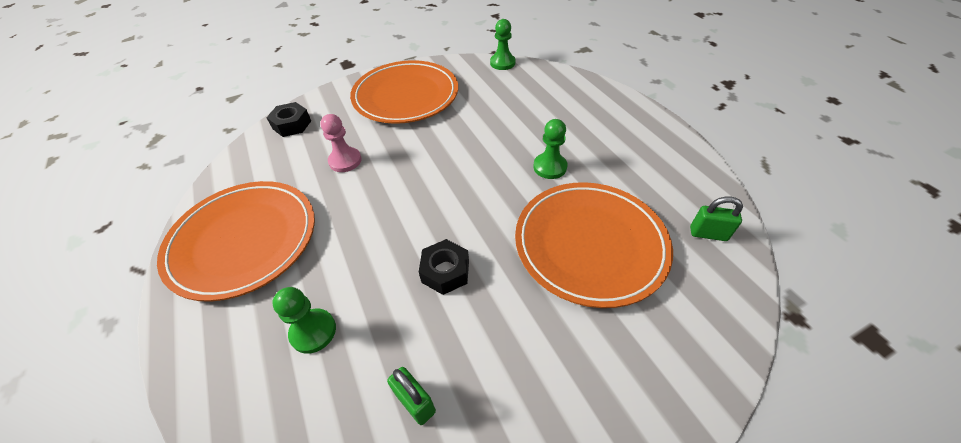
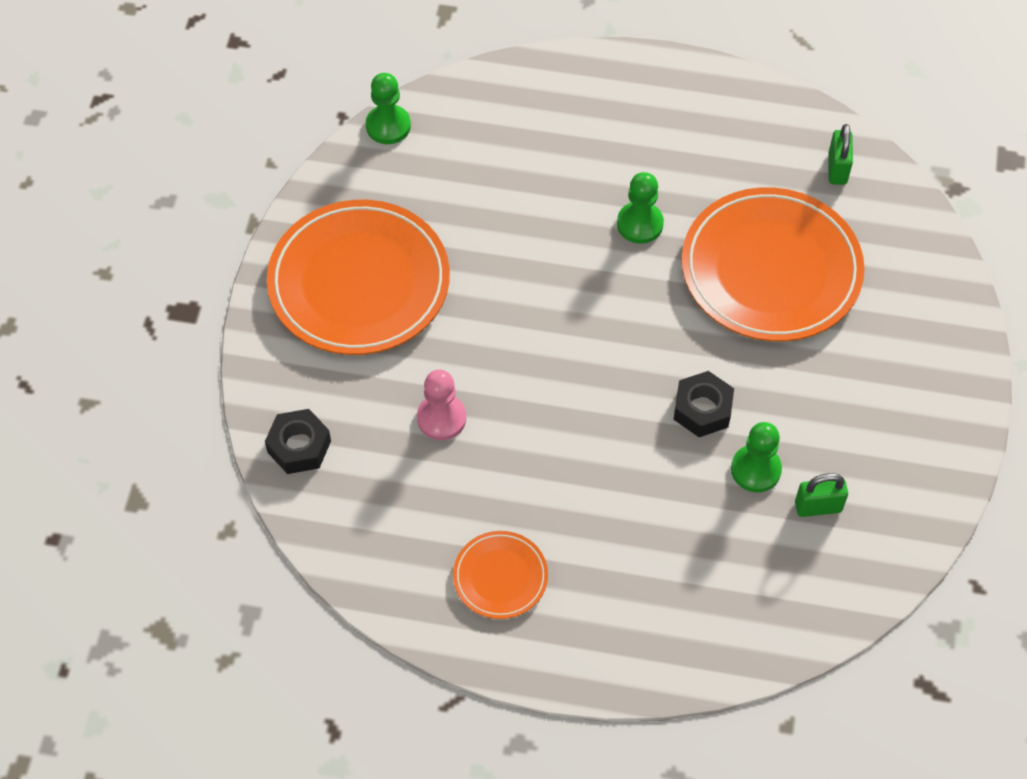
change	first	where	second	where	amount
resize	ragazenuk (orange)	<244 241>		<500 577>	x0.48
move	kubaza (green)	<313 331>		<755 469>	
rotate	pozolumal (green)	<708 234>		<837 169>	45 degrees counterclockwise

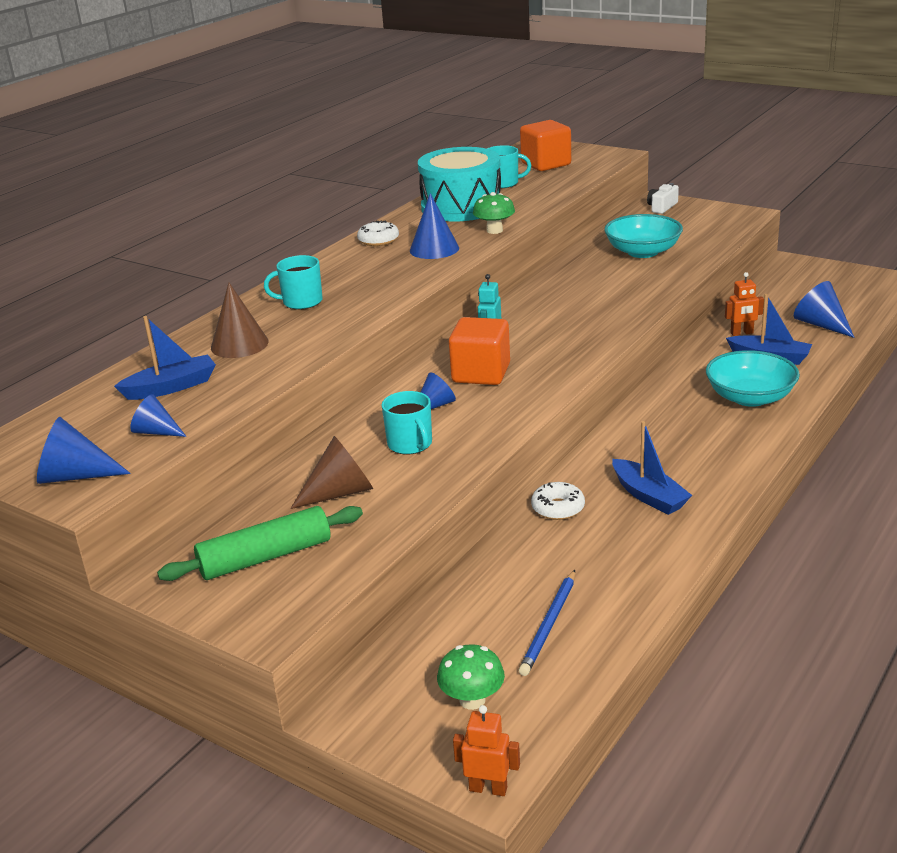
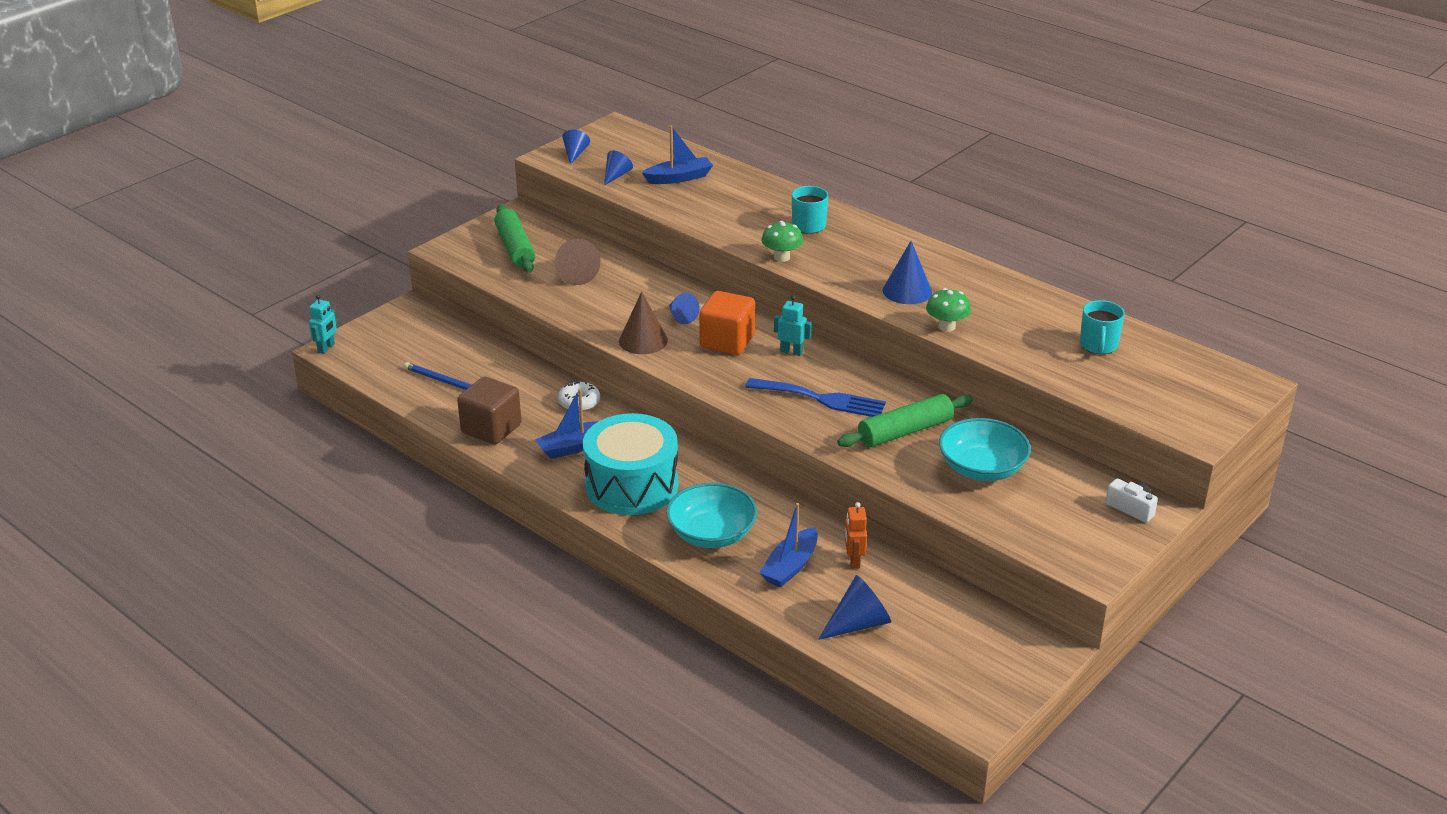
change	first	where	second	where	amount
resize	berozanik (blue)	<75 476>		<575 154>	x0.65
rotate	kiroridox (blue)	<171 387>		<679 178>	90 degrees counterclockwise
move	berozanik (brown)	<239 344>		<643 340>	
delete	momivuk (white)	<378 240>			
delete	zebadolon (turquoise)	<410 444>			
move	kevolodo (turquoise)	<461 206>		<631 485>	
move	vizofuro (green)	<472 700>		<781 257>	
recolor	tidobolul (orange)	<488 788>	tidobolul (turquoise)	<326 348>	
delete	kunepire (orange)	<546 164>			
insert			kunepire (brown)	<491 429>	
insert			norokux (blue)	<821 399>	
insert			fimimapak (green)	<905 431>	

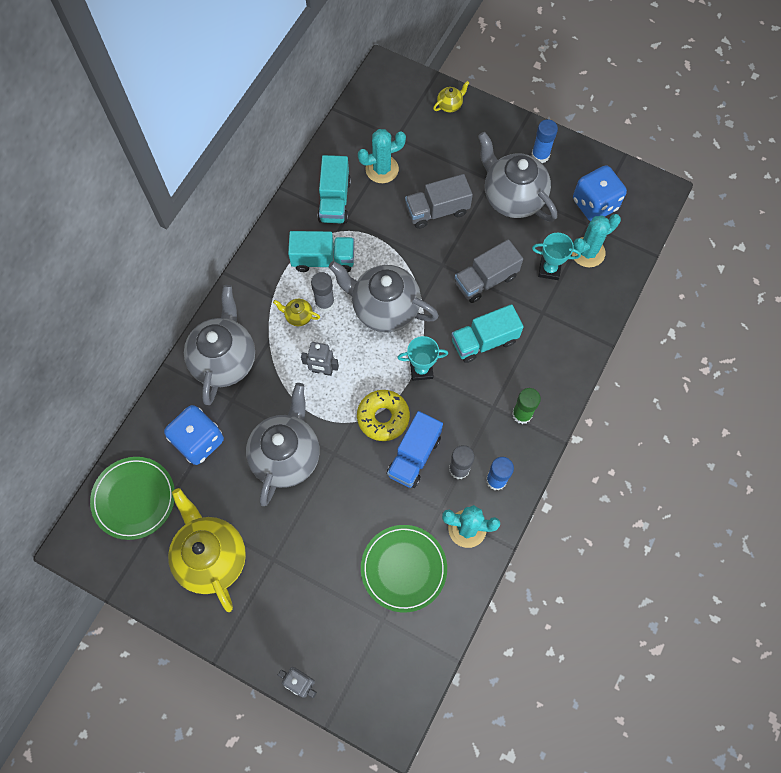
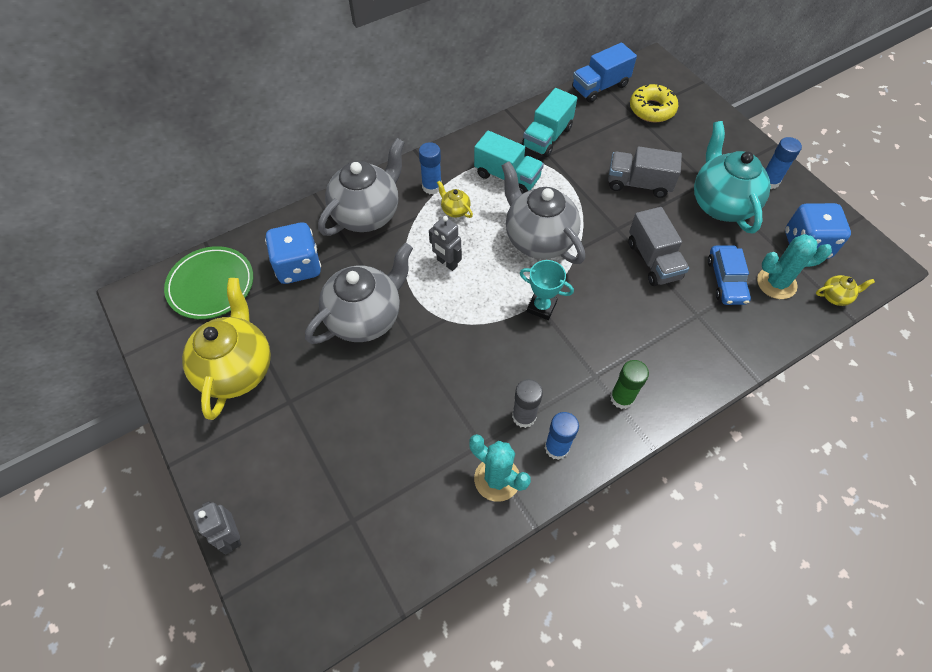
change	first	where	second	where	amount
delete	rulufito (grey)	<325 303>			
move	momivuk (yellow)	<383 417>		<652 109>	
delete	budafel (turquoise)	<382 169>			
delete	ragazenuk (green)	<403 568>			
move	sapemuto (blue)	<414 456>		<600 87>	
move	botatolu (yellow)	<450 105>		<835 297>	
delete	sapemuto (turquoise)	<484 341>			
rotate	sapemuto (grey)	<486 280>		<653 260>	105 degrees counterclockwise
recolor	botatolu (grey)	<512 197>	botatolu (turquoise)	<721 204>	
replace	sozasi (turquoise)	<549 269>	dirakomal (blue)	<726 280>	
insert			rulufito (blue)	<432 187>	

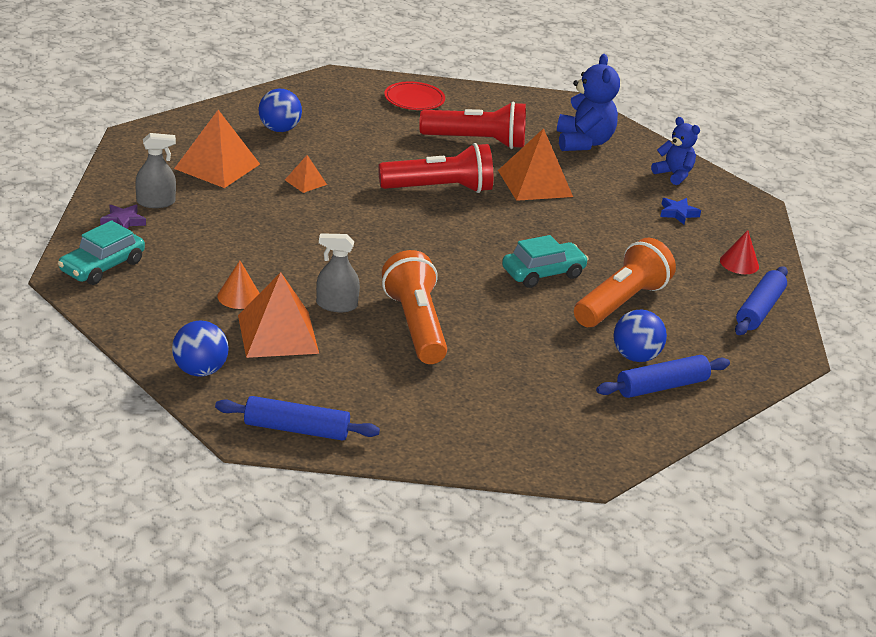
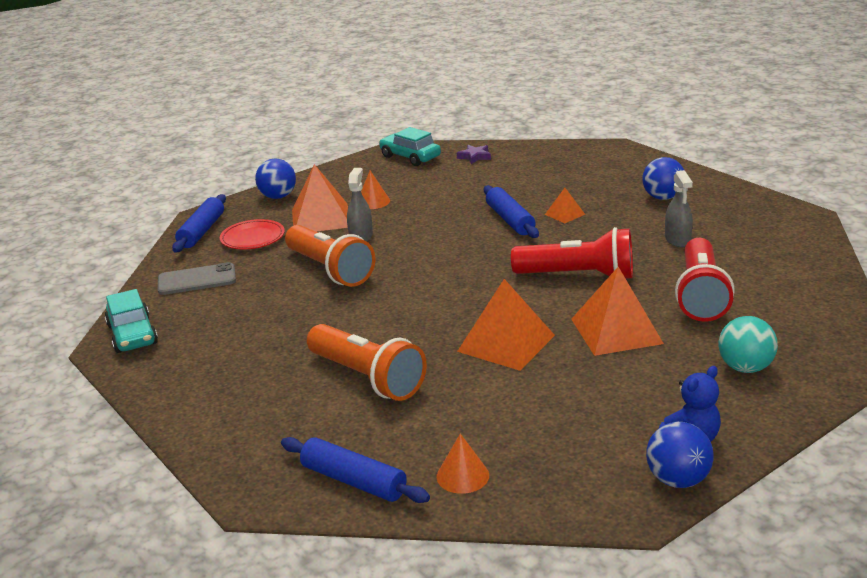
change	first	where	second	where	amount
move	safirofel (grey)	<156 202>		<677 240>	
move	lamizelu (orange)	<217 166>		<506 343>	
rotate	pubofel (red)	<439 189>		<578 276>	75 degrees counterclockwise
rotate	pubofel (orange)	<415 325>		<330 270>	60 degrees clockwise
move	ragazenuk (red)	<414 99>		<252 238>	
move	dirakomal (turquoise)	<543 273>		<132 334>	
replace	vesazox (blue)	<583 142>	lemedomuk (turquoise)	<745 367>	
move	fimimapak (blue)	<661 386>		<510 220>	
move	lemedomuk (blue)	<635 356>		<678 480>	
delete	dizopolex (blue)	<678 213>			
recolor	berozanik (red)	<739 263>	berozanik (orange)	<462 476>	
insert			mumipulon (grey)	<197 280>	

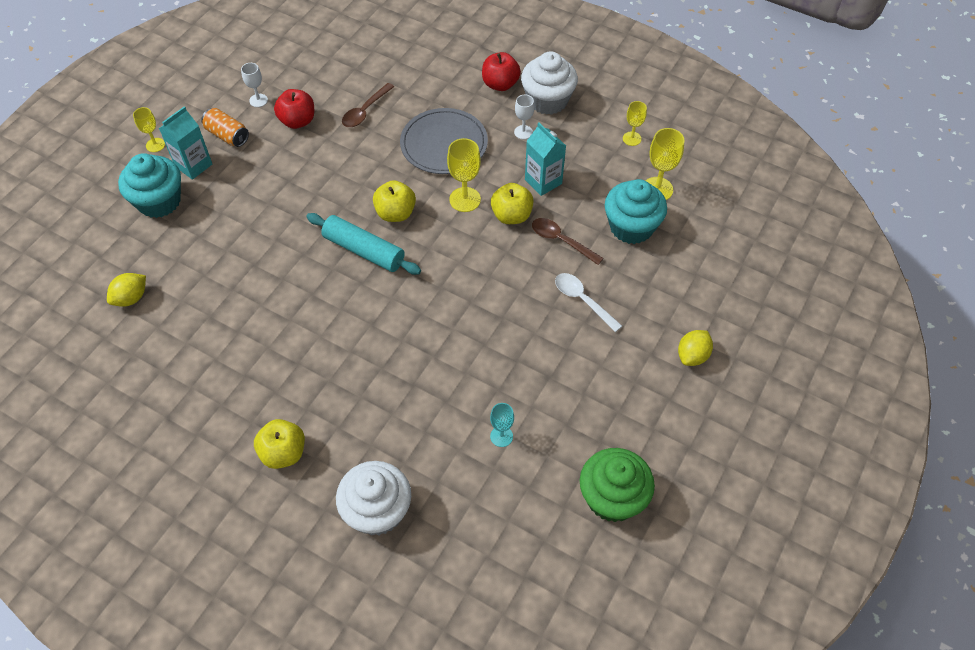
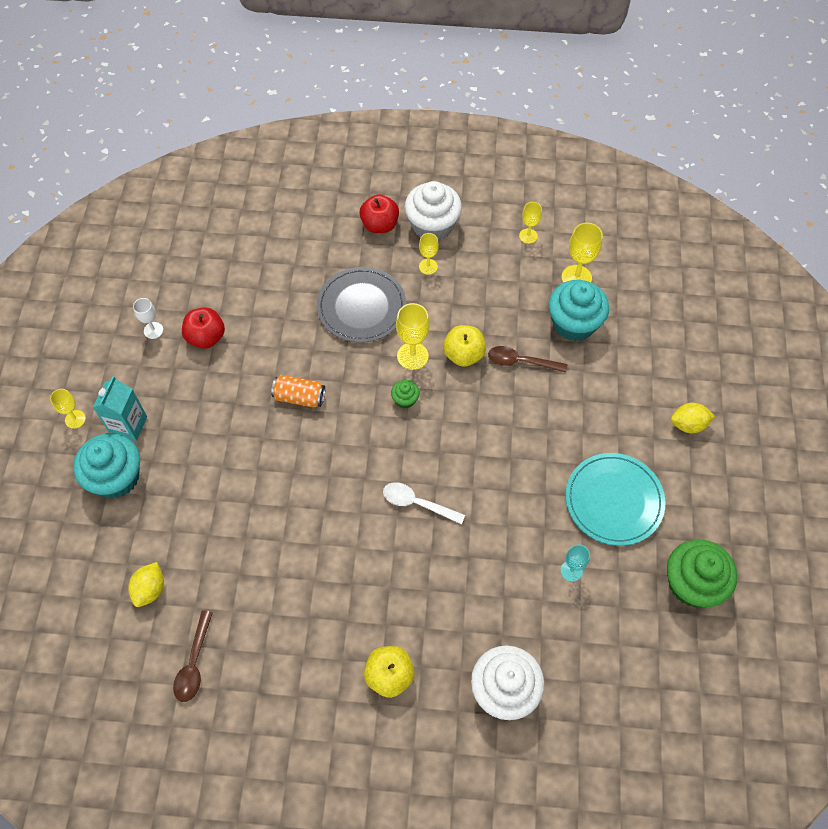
change	first	where	second	where	amount
move	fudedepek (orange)	<227 135>		<299 397>	
delete	fimimapak (turquoise)	<364 250>			
move	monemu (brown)	<365 111>		<194 663>	
delete	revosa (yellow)	<395 213>			
recolor	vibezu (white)	<523 132>	vibezu (yellow)	<428 266>	
delete	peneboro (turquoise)	<543 181>			
move	monemu (white)	<583 300>		<417 503>	
rotate	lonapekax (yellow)	<692 356>		<688 424>	75 degrees clockwise
insert			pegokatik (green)	<405 399>	
insert			ragazenuk (turquoise)	<614 500>	

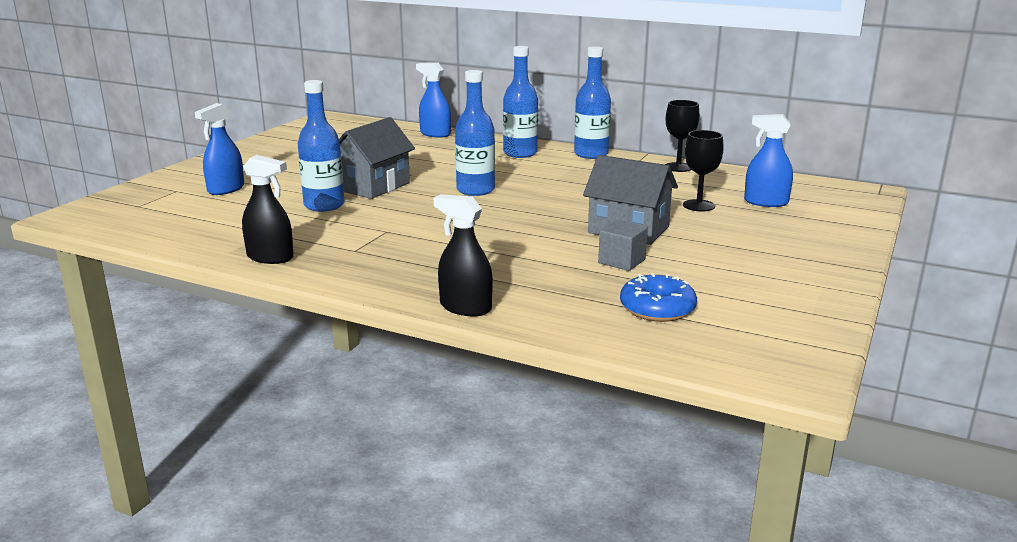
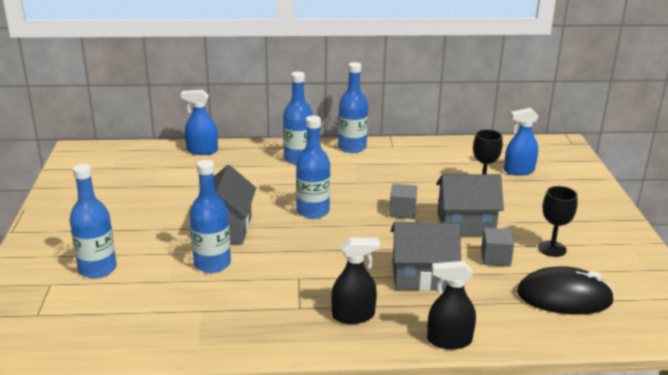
change	first	where	second	where	amount
replace	safirofel (blue)	<226 189>	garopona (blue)	<97 269>	
move	safirofel (black)	<270 257>		<353 315>	
replace	momivuk (blue)	<657 308>	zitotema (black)	<564 297>	
move	vibezu (black)	<678 167>		<552 249>	
insert			kunepire (grey)	<402 212>	
insert			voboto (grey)	<422 276>	

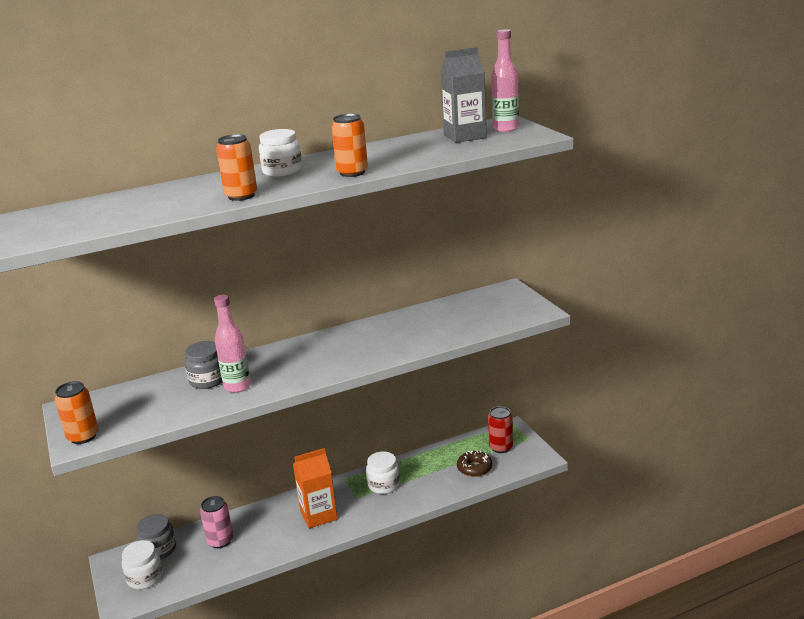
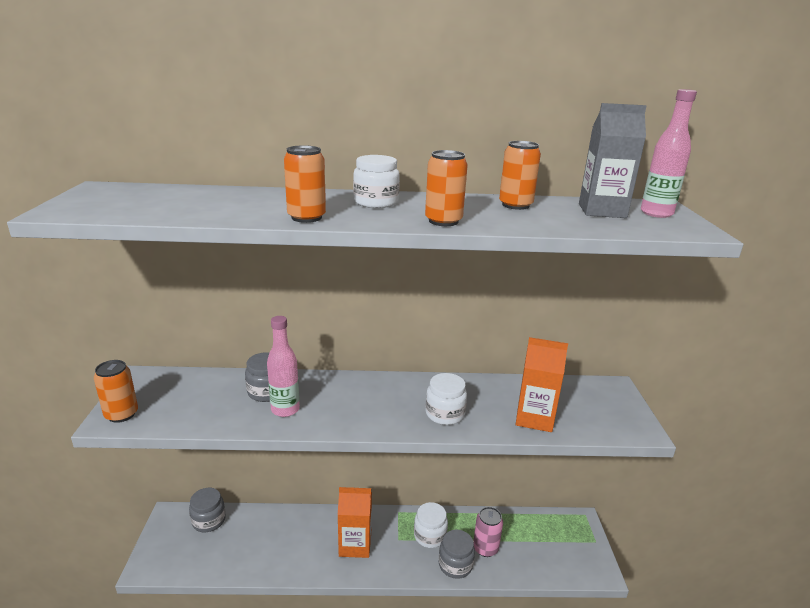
change	first	where	second	where	amount
move	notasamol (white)	<145 577>		<445 414>	
move	fudedepek (pink)	<220 541>		<485 548>	
delete	momivuk (brown)	<474 468>			
delete	fudedepek (red)	<500 447>			
insert			notasamol (grey)	<455 564>	
insert			fudedepek (orange)	<515 205>	
insert			peneboro (orange)	<534 418>	

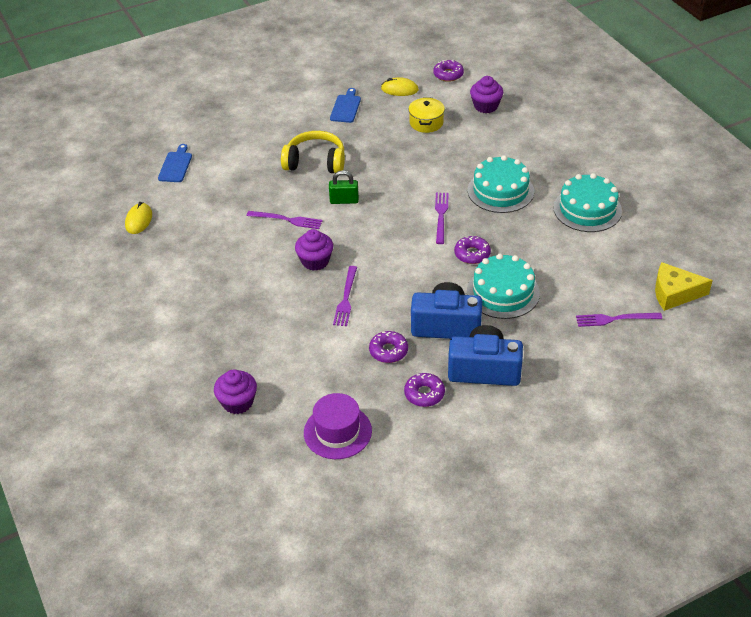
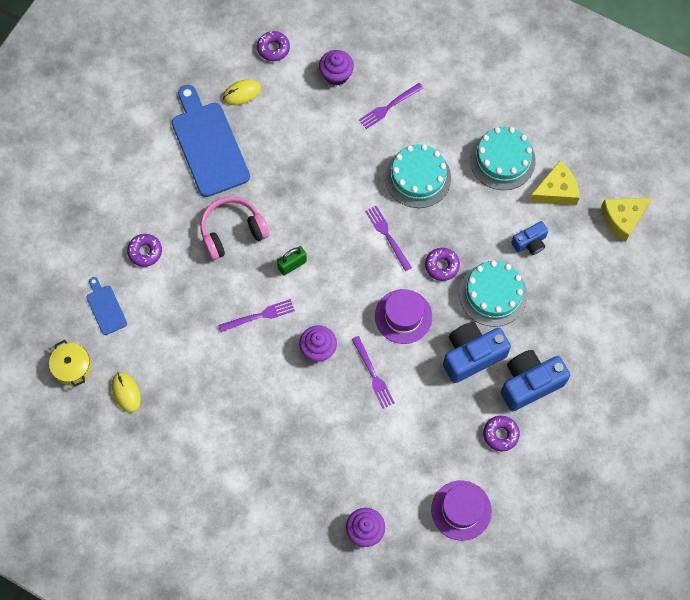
change	first	where	second	where	amount
recolor	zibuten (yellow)	<315 162>	zibuten (pink)	<232 232>	
resize	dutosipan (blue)	<346 107>		<208 145>	x2.06
move	momivuk (purple)	<388 351>		<145 252>	
move	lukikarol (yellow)	<426 123>		<72 367>	
move	norokux (purple)	<615 319>		<389 106>	
insert			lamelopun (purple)	<403 316>	
insert			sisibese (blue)	<530 243>	
insert			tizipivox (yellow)	<556 190>	

